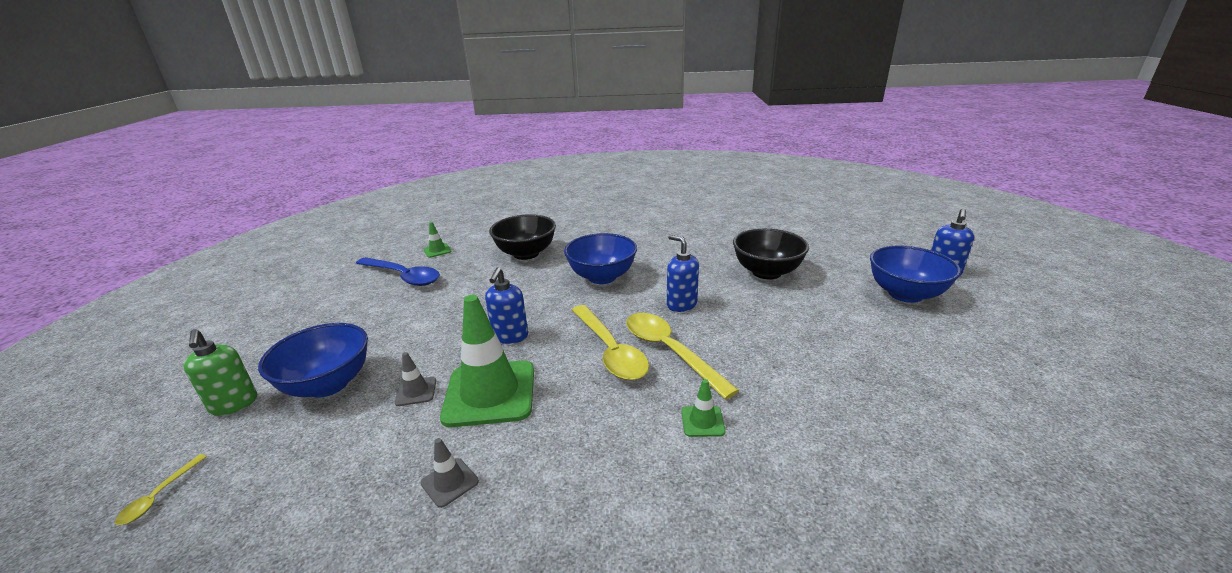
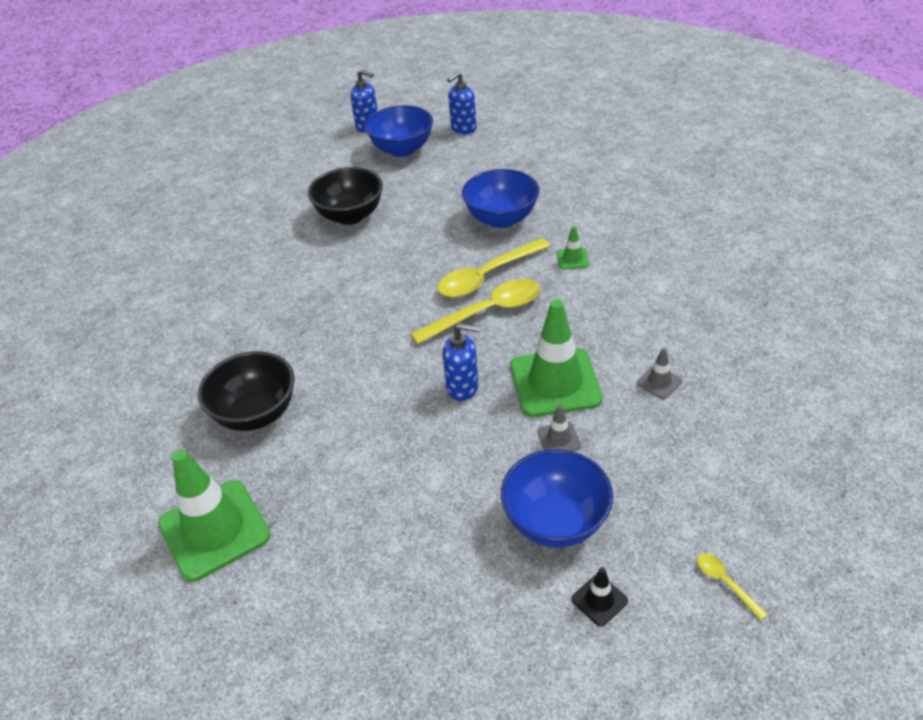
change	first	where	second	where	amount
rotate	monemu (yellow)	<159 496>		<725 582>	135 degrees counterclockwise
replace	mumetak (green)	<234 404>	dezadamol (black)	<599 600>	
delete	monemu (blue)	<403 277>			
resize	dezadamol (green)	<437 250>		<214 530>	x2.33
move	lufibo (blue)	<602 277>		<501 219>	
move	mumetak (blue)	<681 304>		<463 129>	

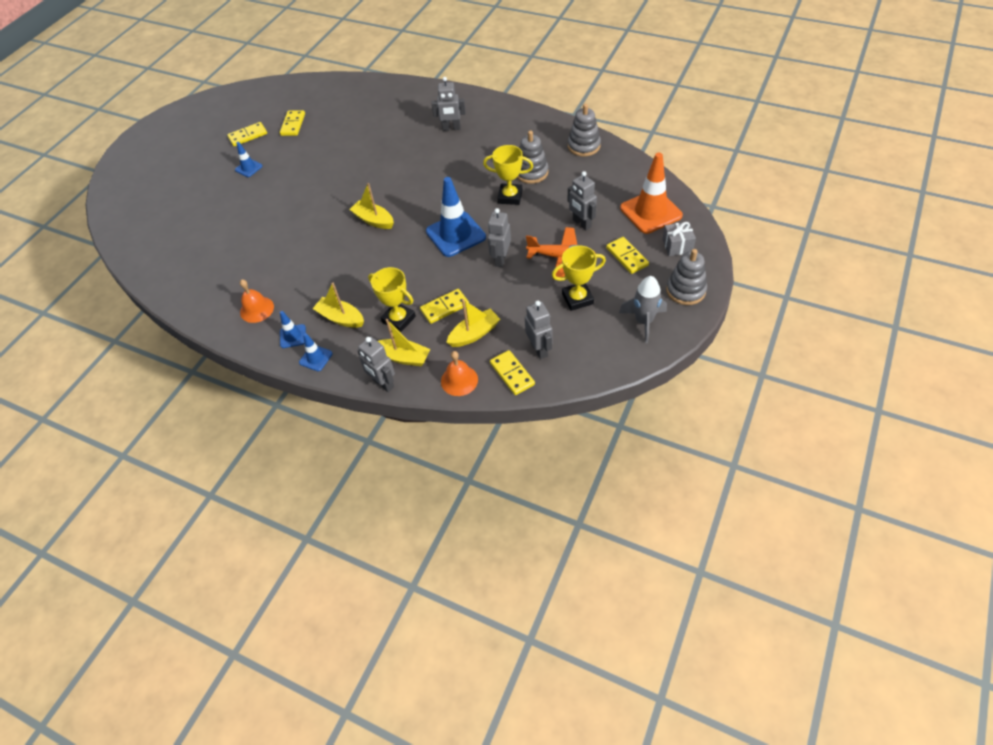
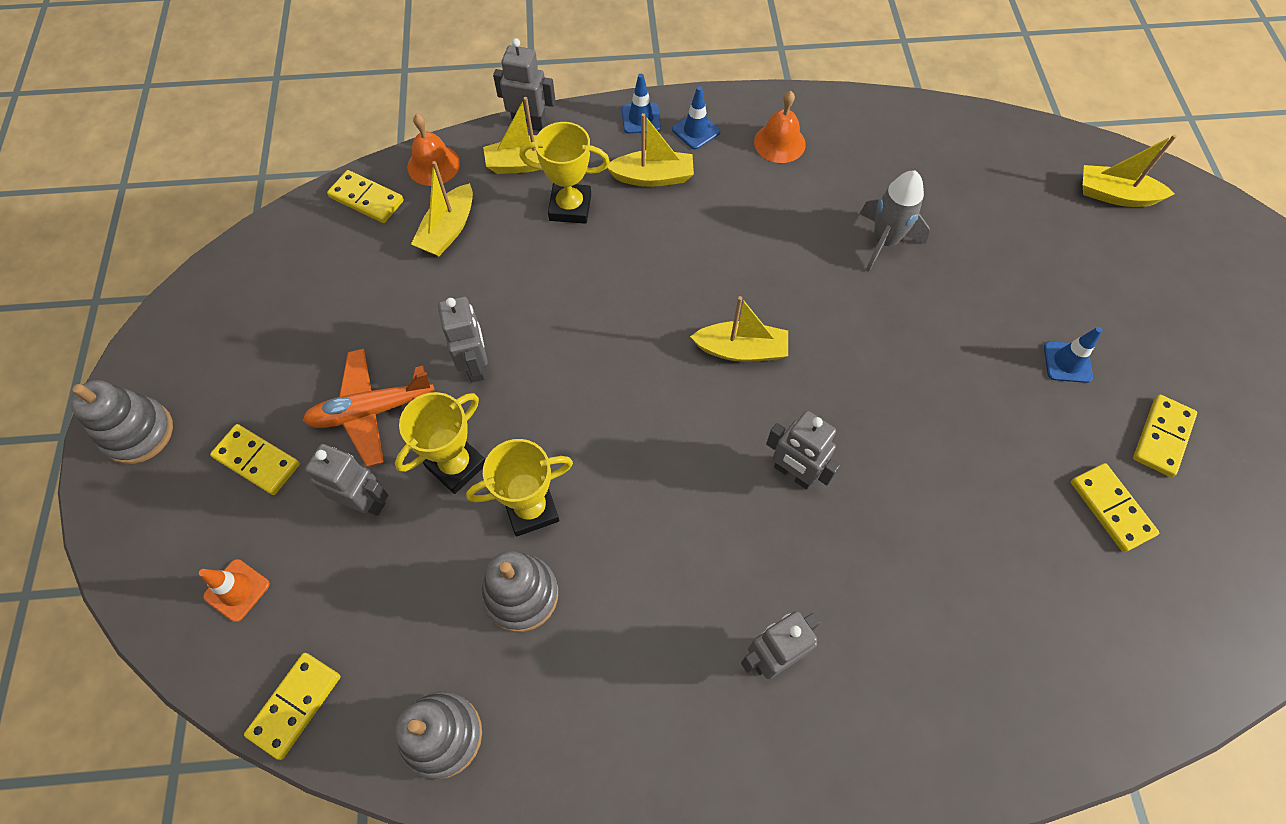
change	first	where	second	where	amount
move	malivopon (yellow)	<445 308>		<295 705>	
delete	dezadamol (blue)	<455 234>			
move	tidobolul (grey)	<539 349>		<793 473>	
move	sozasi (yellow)	<577 299>		<456 465>	
move	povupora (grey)	<644 322>		<884 242>	
resize	dezadamol (orange)	<650 212>		<237 590>	x0.49
delete	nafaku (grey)	<677 246>			
insert			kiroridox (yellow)	<1115 195>	

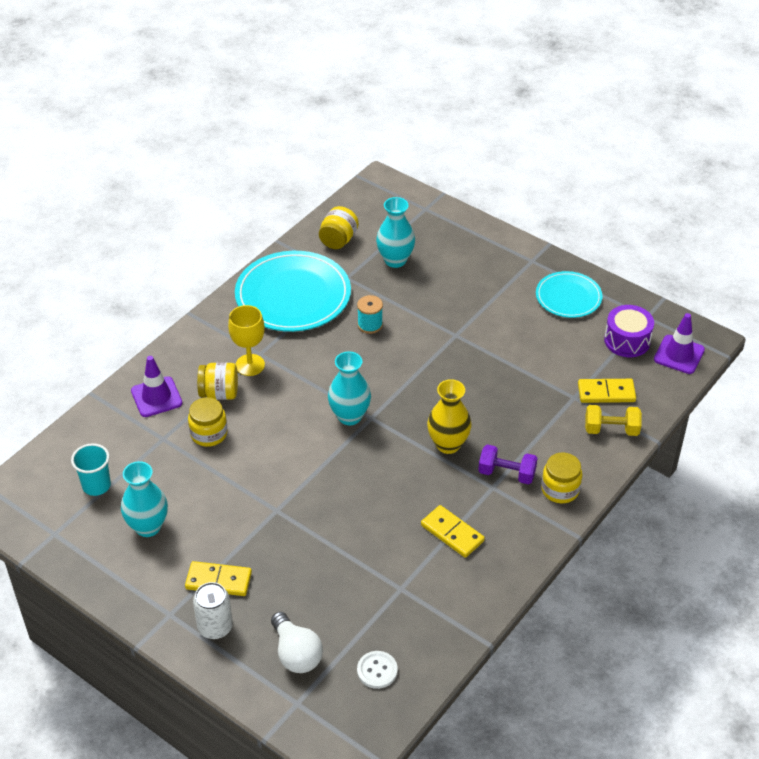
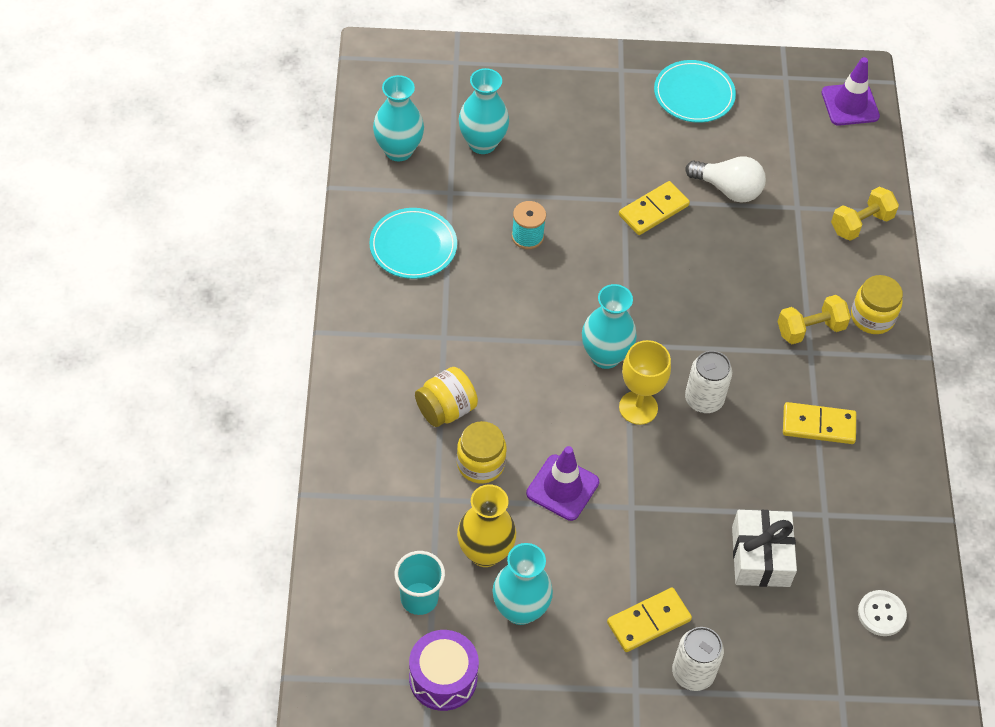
change	first	where	second	where	amount
move	dezadamol (purple)	<156 397>		<562 488>	
move	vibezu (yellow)	<250 365>		<638 407>	
resize	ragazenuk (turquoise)	<293 295>		<413 246>	x0.57
move	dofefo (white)	<296 653>		<728 189>	
replace	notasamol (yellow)	<338 240>	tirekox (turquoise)	<398 150>	
move	tirekox (yellow)	<448 444>		<485 552>	
recolor	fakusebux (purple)	<506 473>	fakusebux (yellow)	<810 329>	
move	malivopon (yellow)	<606 393>		<653 210>	
move	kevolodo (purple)	<627 340>		<443 678>	
insert			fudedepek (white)	<704 399>	
insert			nafaku (white)	<760 556>	

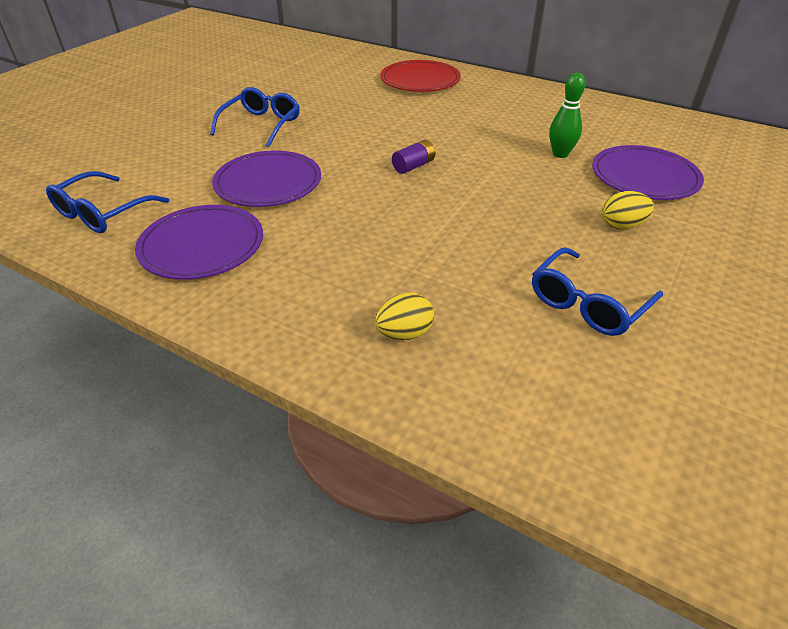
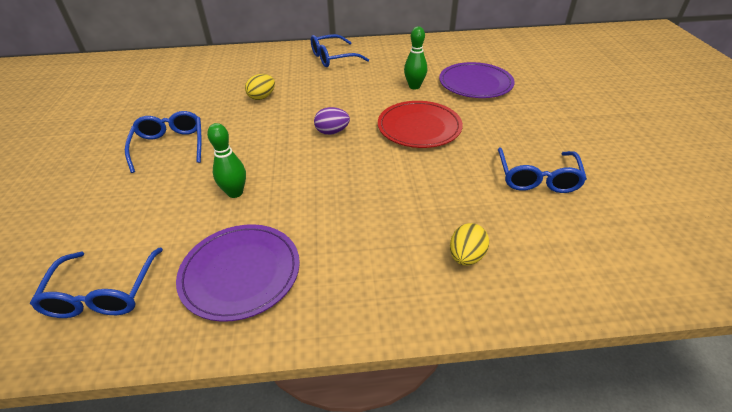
change	first	where	second	where	amount
replace	ragazenuk (purple)	<268 183>	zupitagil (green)	<235 193>	
move	ragazenuk (red)	<420 80>		<419 127>	
replace	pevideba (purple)	<413 166>	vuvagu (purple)	<332 132>	
move	vuvagu (yellow)	<622 225>		<262 97>	
insert			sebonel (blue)	<333 58>	

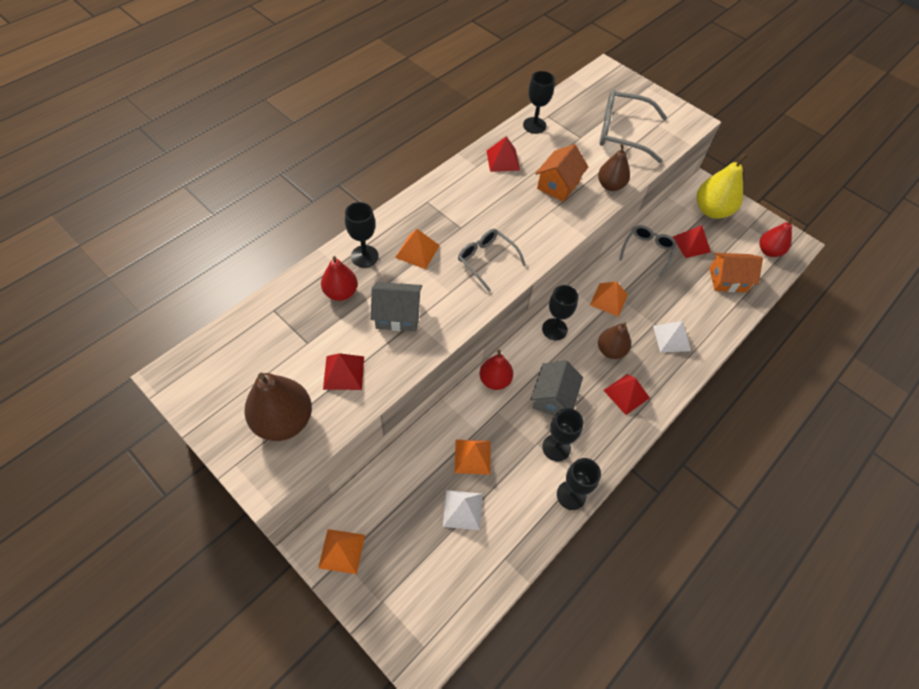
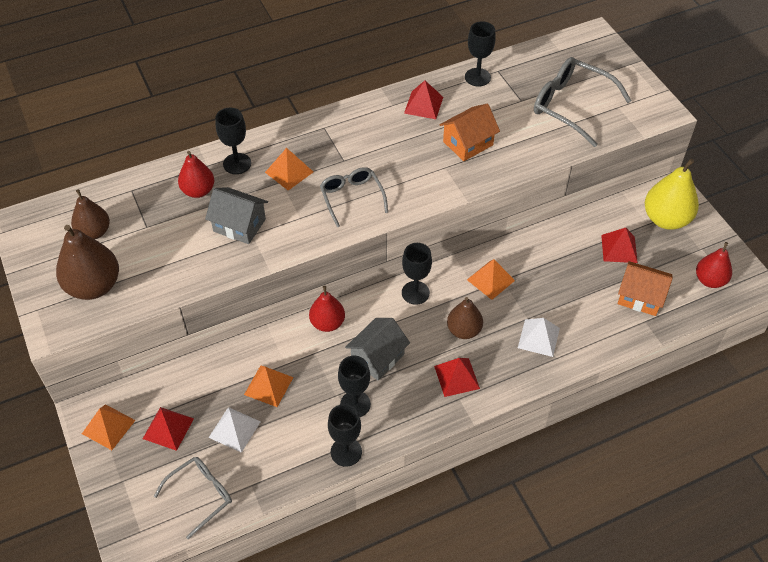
change	first	where	second	where	amount
move	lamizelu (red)	<344 372>		<168 428>	
move	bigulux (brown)	<610 185>		<94 232>	
move	sebonel (grey)	<647 251>		<200 495>	

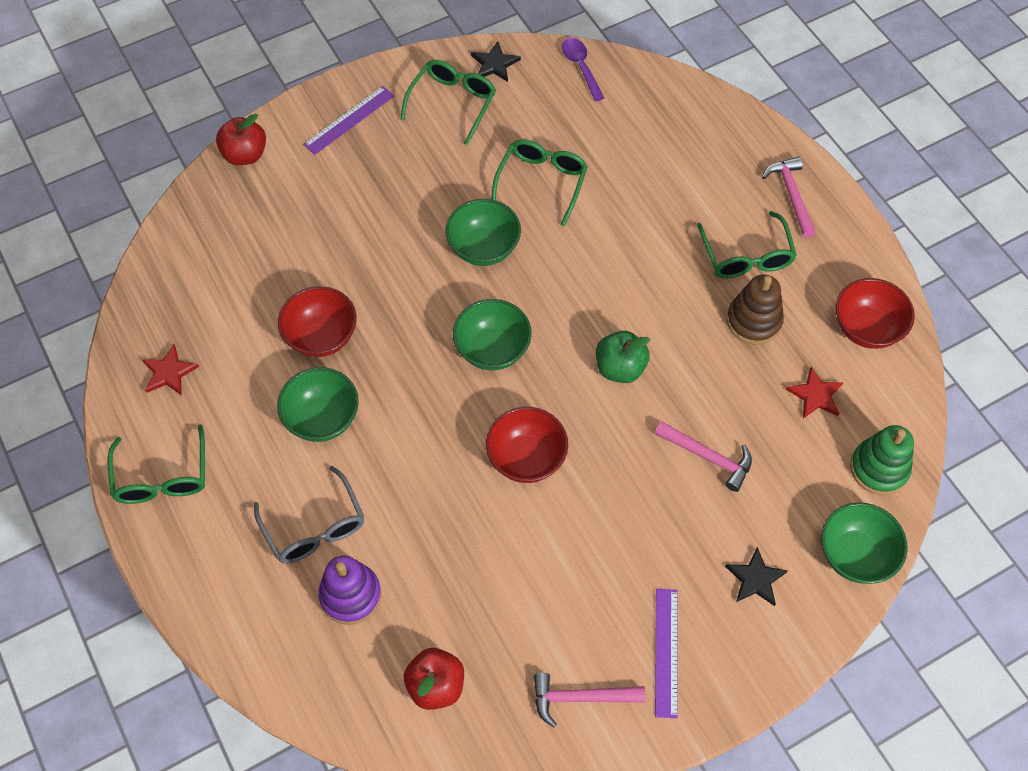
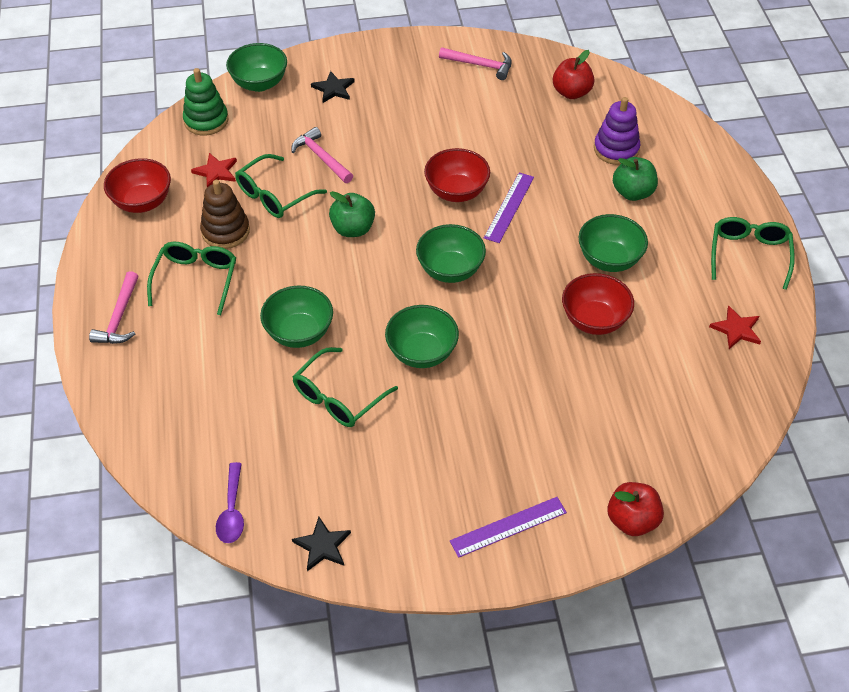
change	first	where	second	where	amount
replace	sebonel (grey)	<315 527>	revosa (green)	<632 192>	
move	sebonel (green)	<453 103>		<274 196>	
move	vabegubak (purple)	<666 652>		<509 207>	
insert			lufibo (green)	<299 333>	

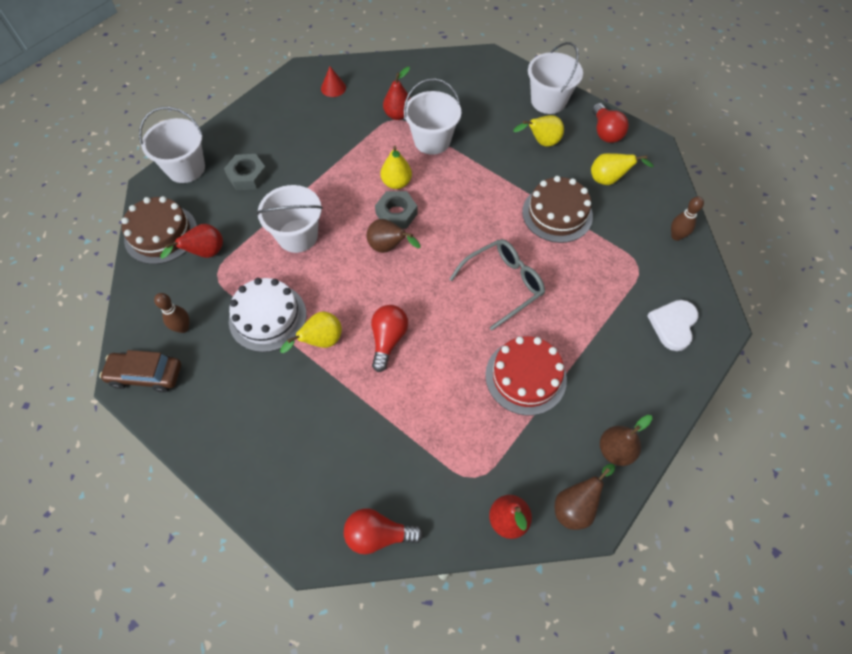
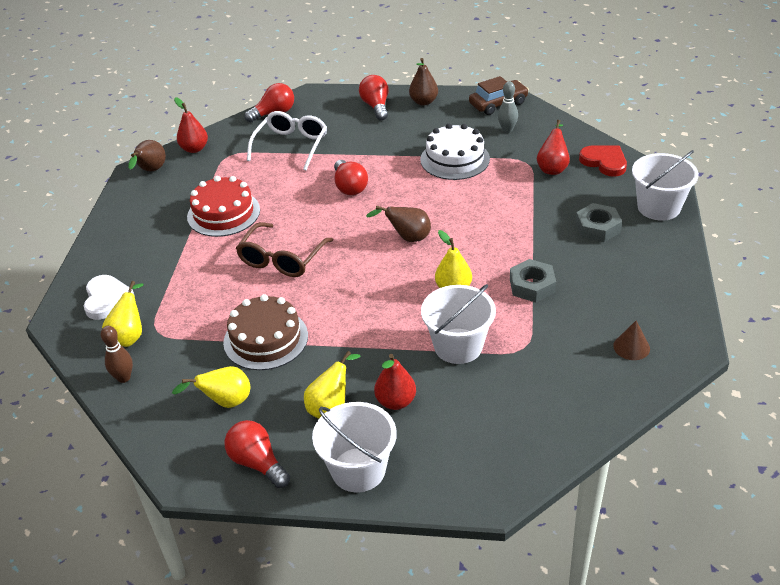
change	first	where	second	where	amount
replace	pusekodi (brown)	<161 234>	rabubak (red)	<604 162>	
recolor	zupitagil (brown)	<183 328>	zupitagil (grey)	<507 130>	
delete	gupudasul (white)	<297 236>			
move	bigulux (yellow)	<321 341>		<129 336>	
recolor	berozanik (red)	<333 88>	berozanik (brown)	<631 347>	
move	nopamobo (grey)	<396 213>		<532 286>	
move	bigulux (red)	<398 115>		<395 402>	
recolor	sebonel (grey)	<503 284>	sebonel (brown)	<282 259>	
move	bigulux (brown)	<615 450>		<423 102>	
insert			sebonel (white)	<291 146>	
insert			dofefo (red)	<376 106>	

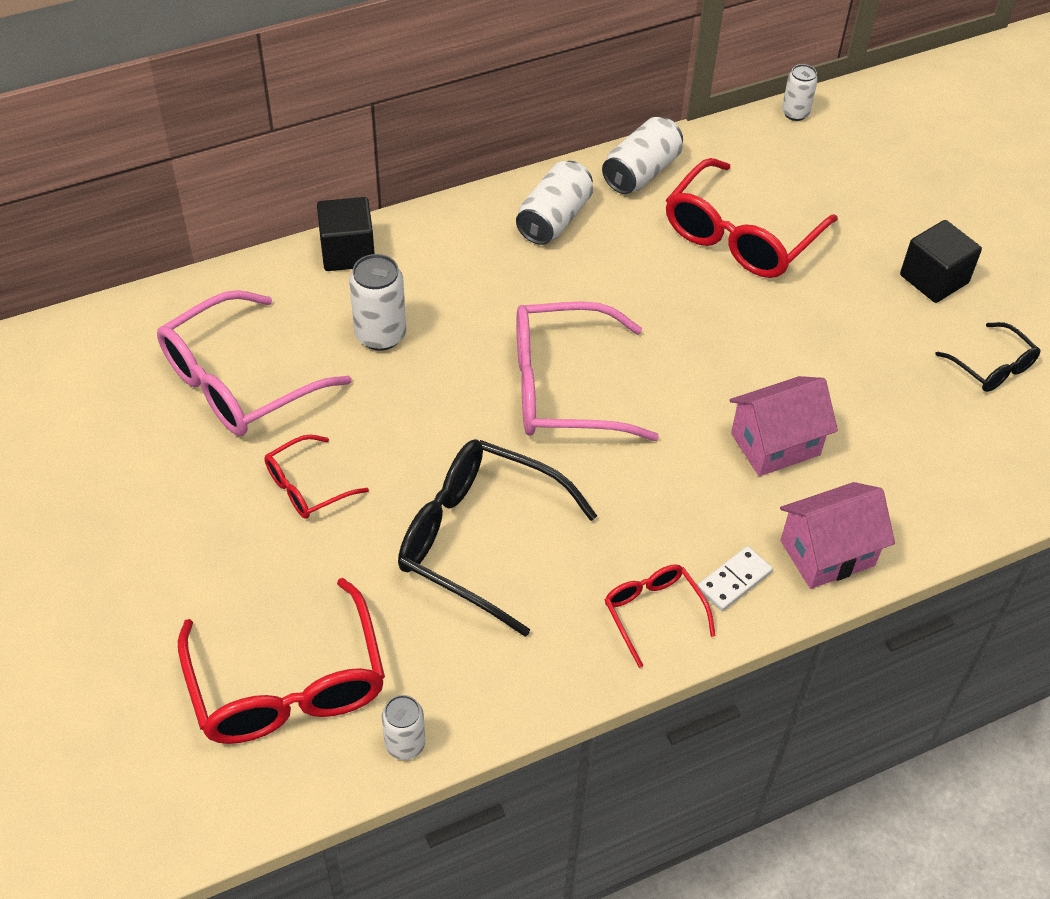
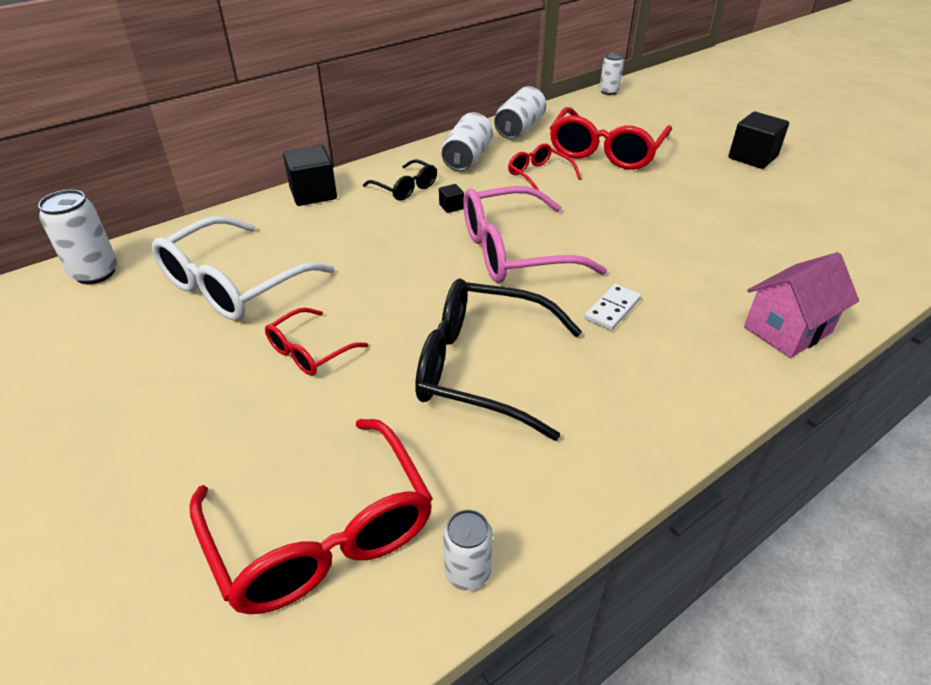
change	first	where	second	where	amount
recolor	sebonel (pink)	<238 382>	sebonel (white)	<233 285>	
move	fudedepek (white)	<380 335>		<95 273>	
move	sebonel (red)	<653 612>		<538 175>	
move	malivopon (white)	<734 581>		<612 309>	
delete	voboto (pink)	<775 444>			
move	sebonel (black)	<992 367>		<405 188>	
insert			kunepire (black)	<451 206>	

